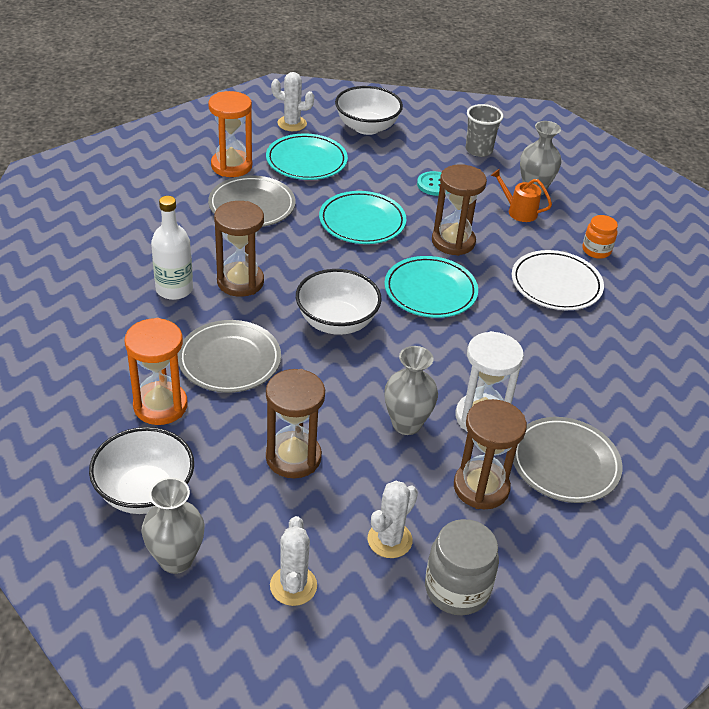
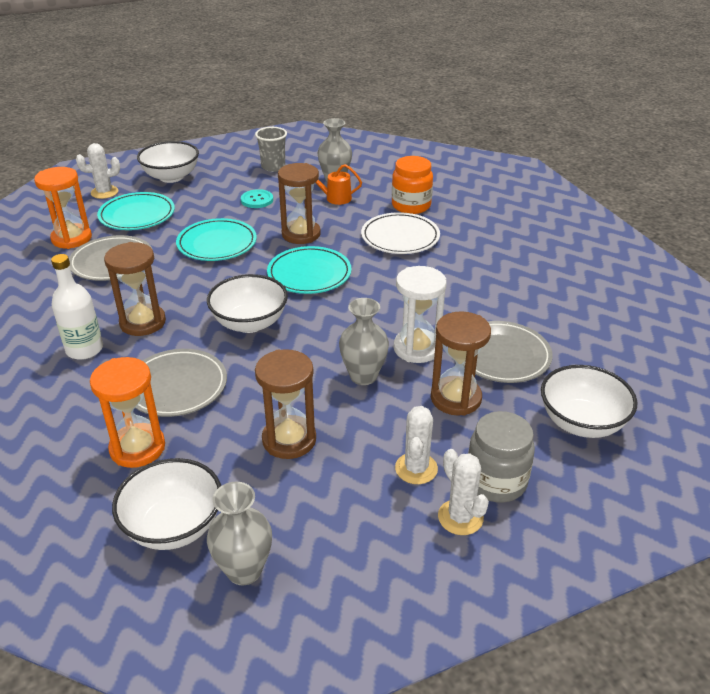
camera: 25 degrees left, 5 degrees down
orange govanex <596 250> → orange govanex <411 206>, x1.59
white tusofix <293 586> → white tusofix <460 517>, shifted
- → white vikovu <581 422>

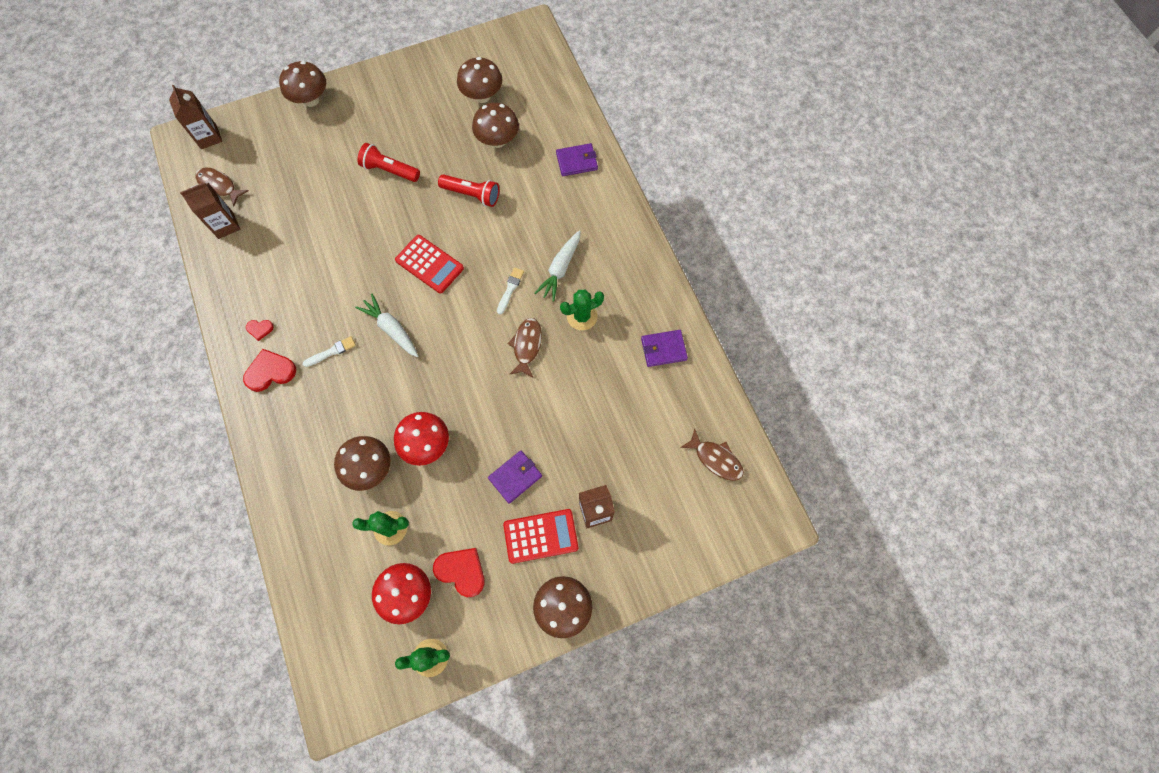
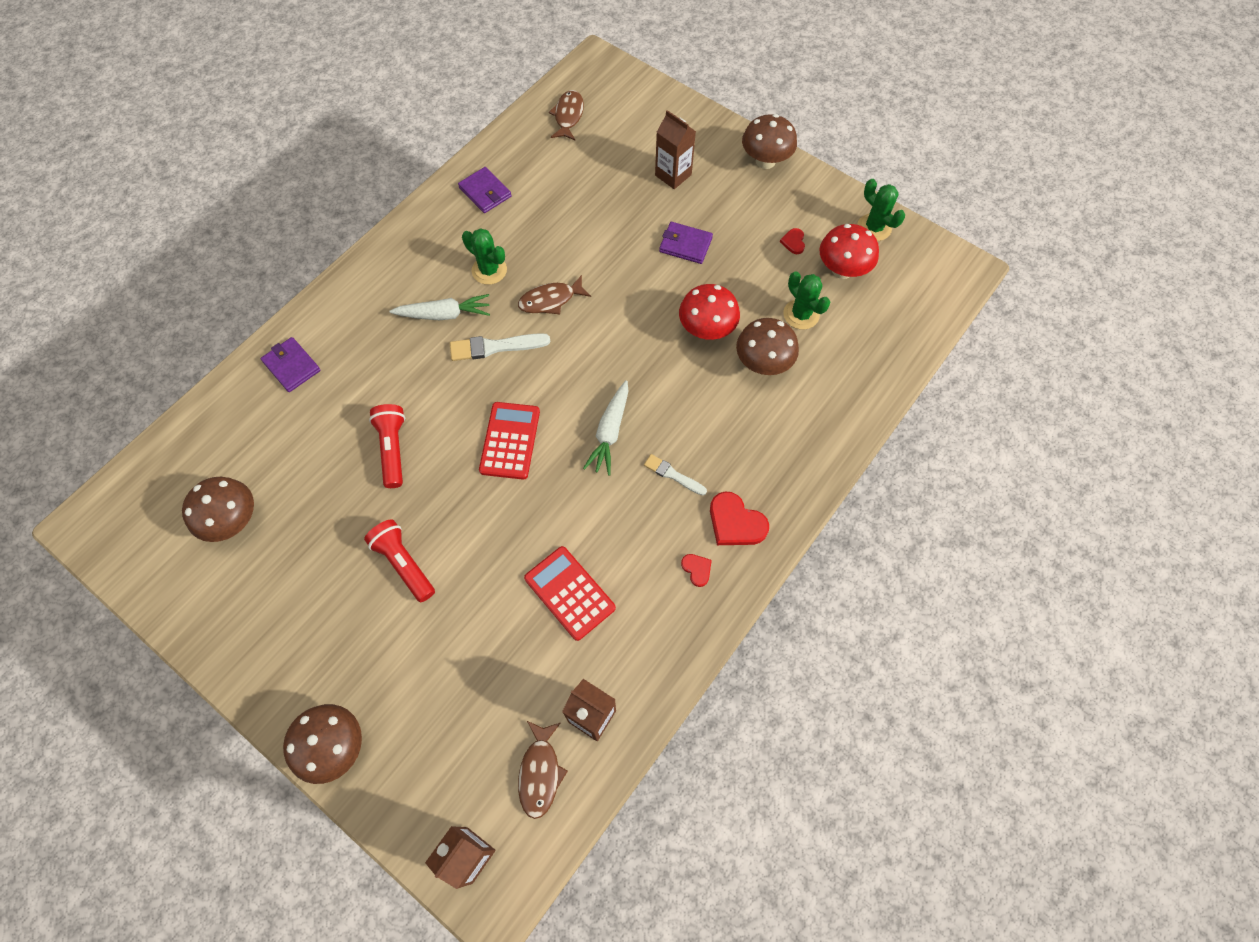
camera: 120 degrees left, 5 degrees down
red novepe <389 170> → red novepe <404 563>, 150 degrees clockwise
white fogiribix <510 289> → white fogiribix <495 347>, x1.56
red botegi <540 536> → red botegi <569 593>, shifted
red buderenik <461 571> → red buderenik <793 242>, x0.53
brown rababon <497 140> → -

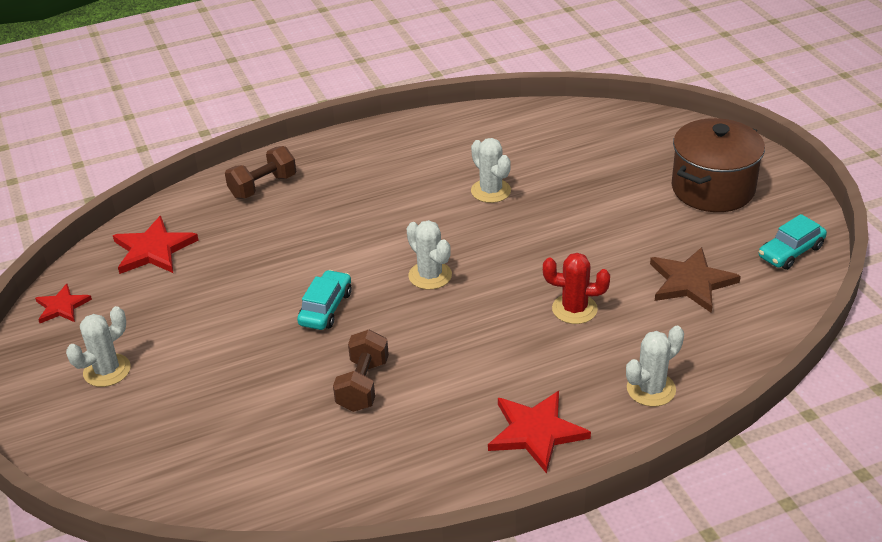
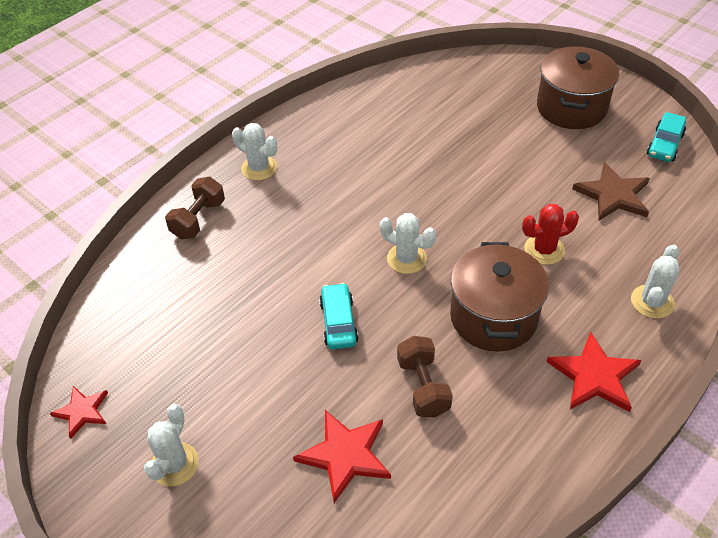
camera: 25 degrees left, 10 degrees up
white tusofix <491 191> → white tusofix <259 168>, shifted
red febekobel <153 250> → red febekobel <345 455>, shifted
- → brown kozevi <493 317>

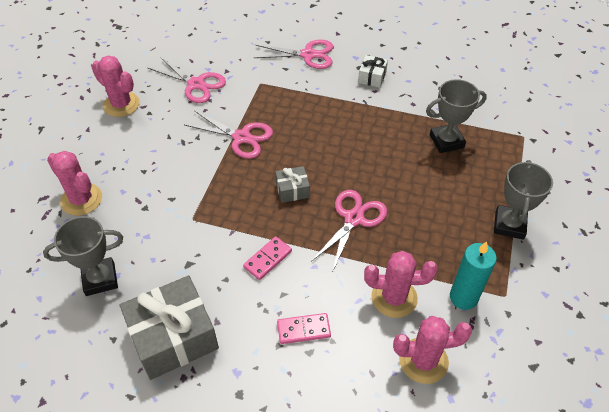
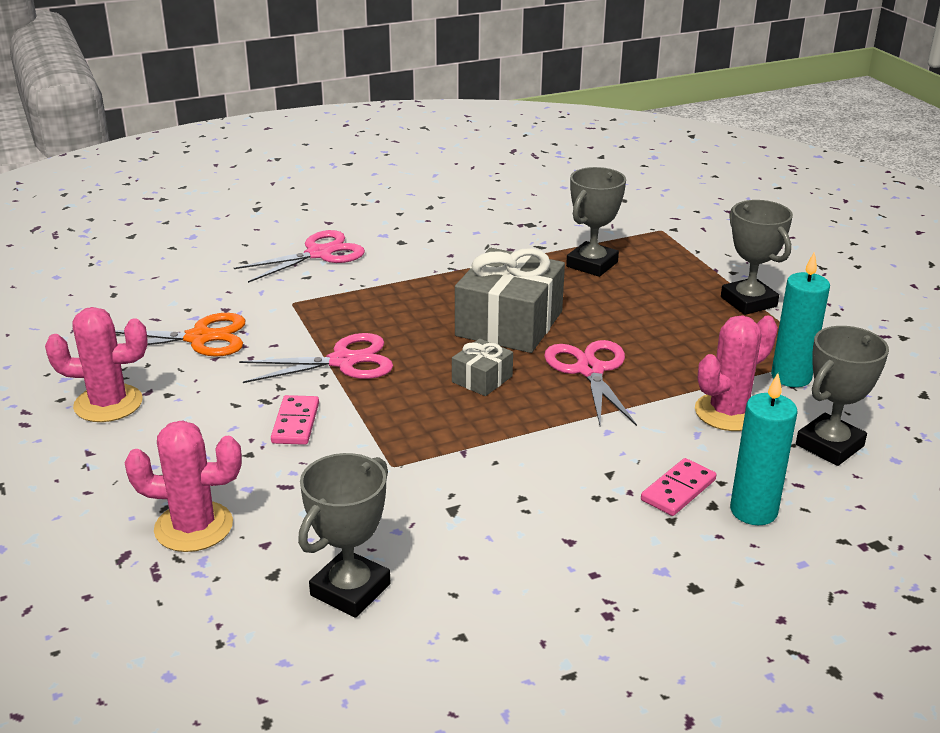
camera: 40 degrees left, 20 degrees down
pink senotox <196 84> → orange senotox <199 338>
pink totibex <267 259> → pink totibex <295 423>, shifted
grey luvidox <173 337> → grey luvidox <509 323>, shifted
- → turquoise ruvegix <753 511>
pink tusofix <423 360> → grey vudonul <829 445>
white luvidox <372 77> → -

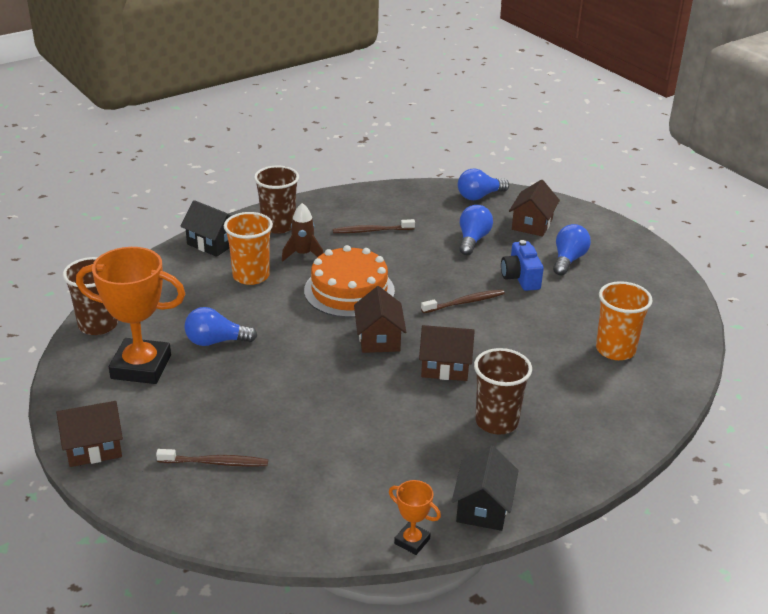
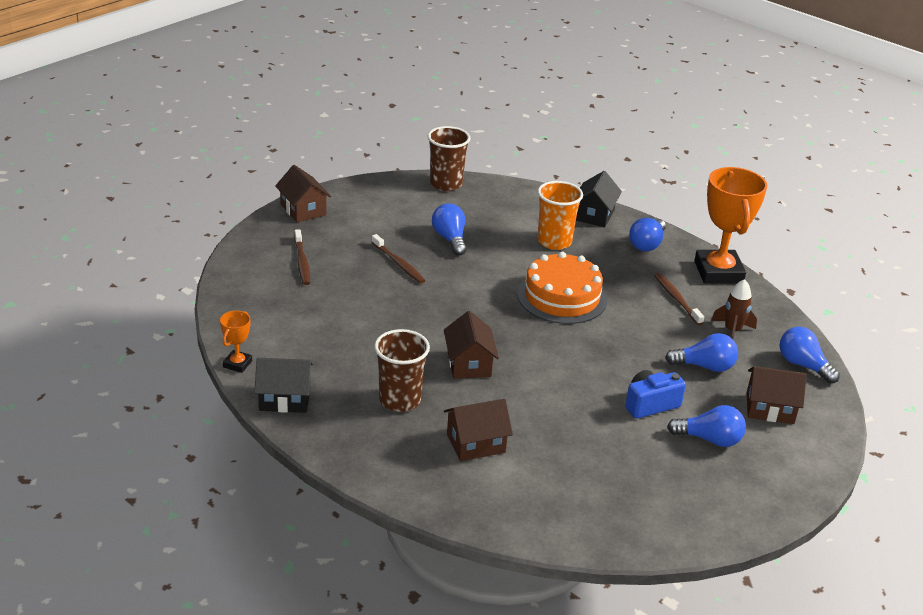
camera: 75 degrees right, 0 degrees up
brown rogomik <465 302> → brown rogomik <399 264>, shifted
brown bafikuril <379 338> → brown bafikuril <476 443>, shifted
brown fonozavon <278 226> → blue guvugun <647 244>
orange vudonul <141 367> → orange vudonul <718 272>, shifted
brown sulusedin <303 254> → brown sulusedin <732 331>, shifted
orange fonozavon <615 350> → -

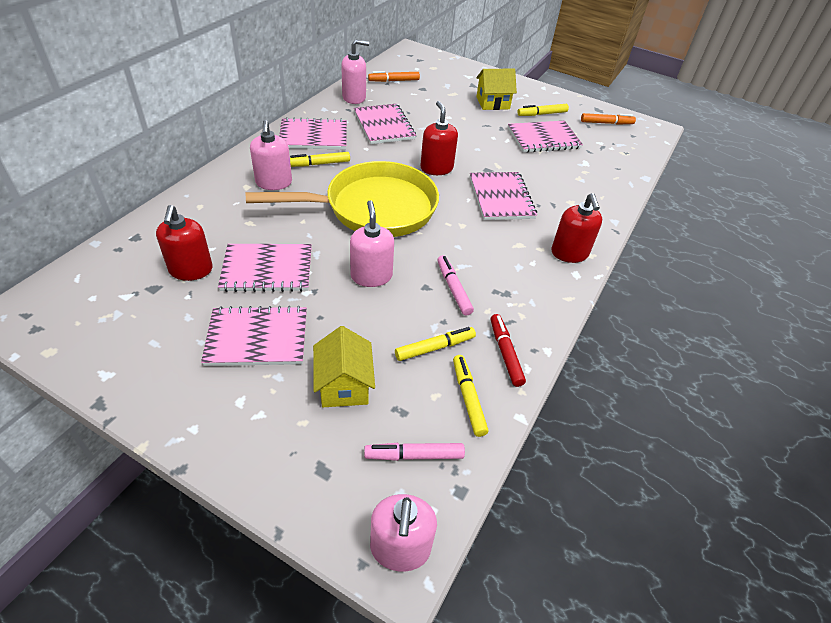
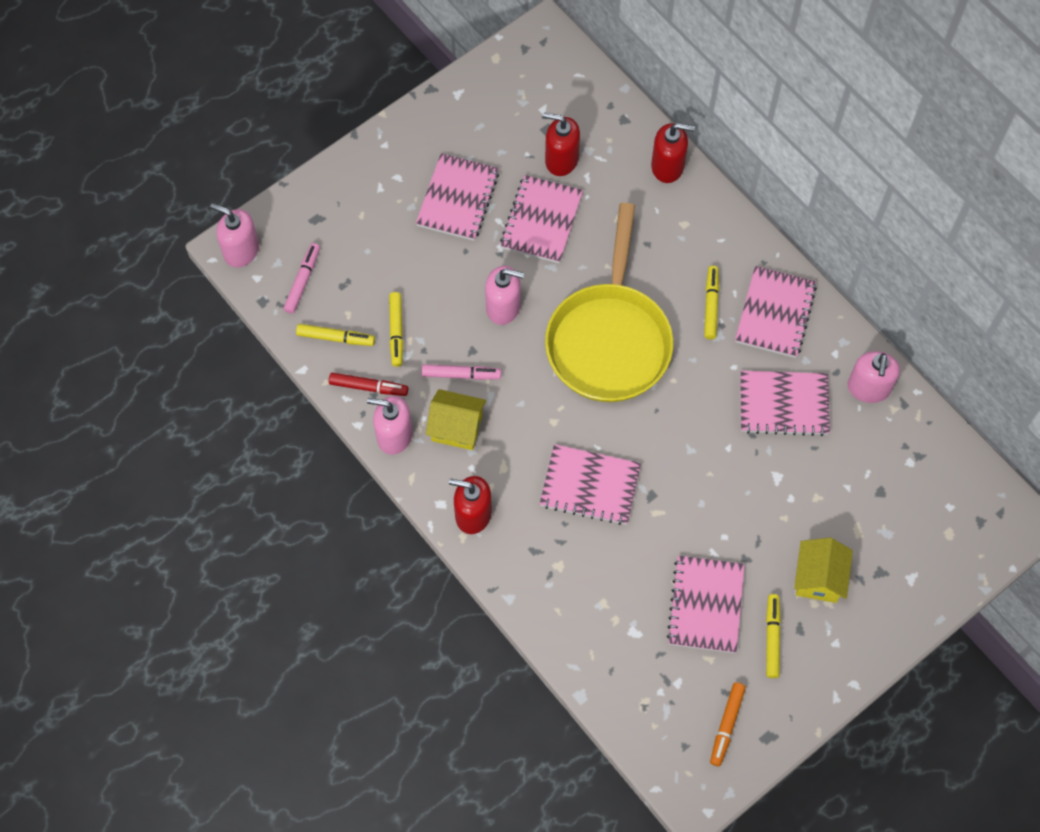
camera: 115 degrees right, 20 degrees up
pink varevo <274 183> → pink varevo <394 435>, shifted
yellow bafikuril <344 385> → yellow bafikuril <456 428>, shifted
red varevo <436 168> → red varevo <667 166>, shifted
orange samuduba <394 81> → -

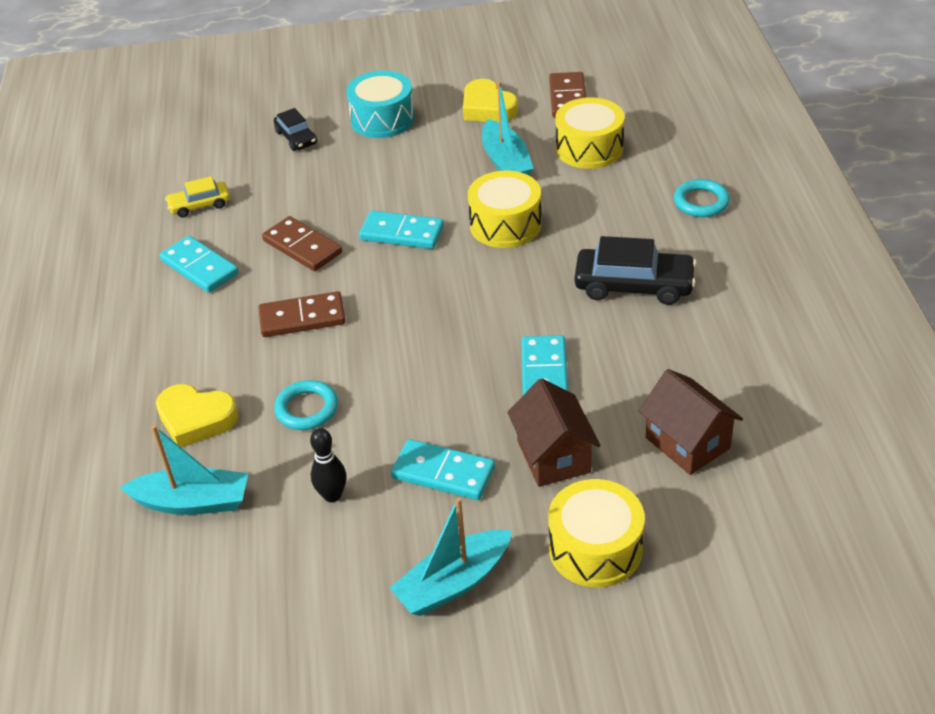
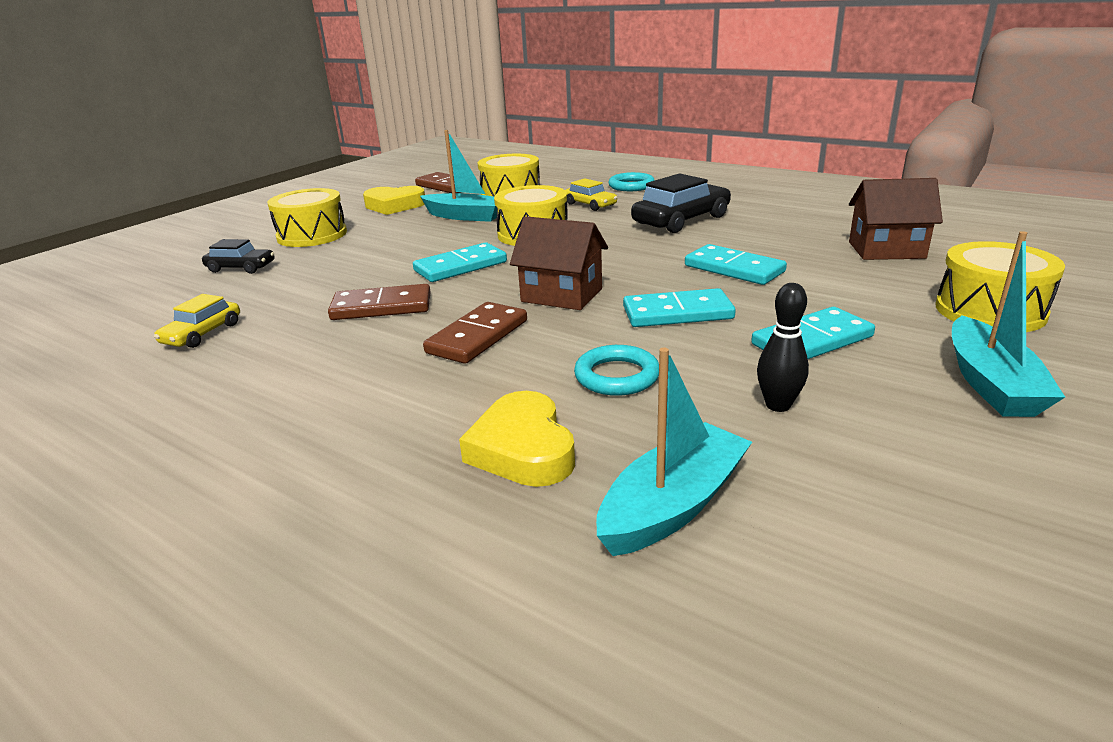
camera: 50 degrees left, 15 degrees down
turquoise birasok <382 119> → yellow birasok <312 235>
yellow buderenik <196 419> → yellow buderenik <523 449>, 105 degrees clockwise
brown bafikuril <553 456> → brown bafikuril <562 295>, shifted
- → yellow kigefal <590 204>
turquoise totibex <199 267> → turquoise totibex <677 313>, shifted

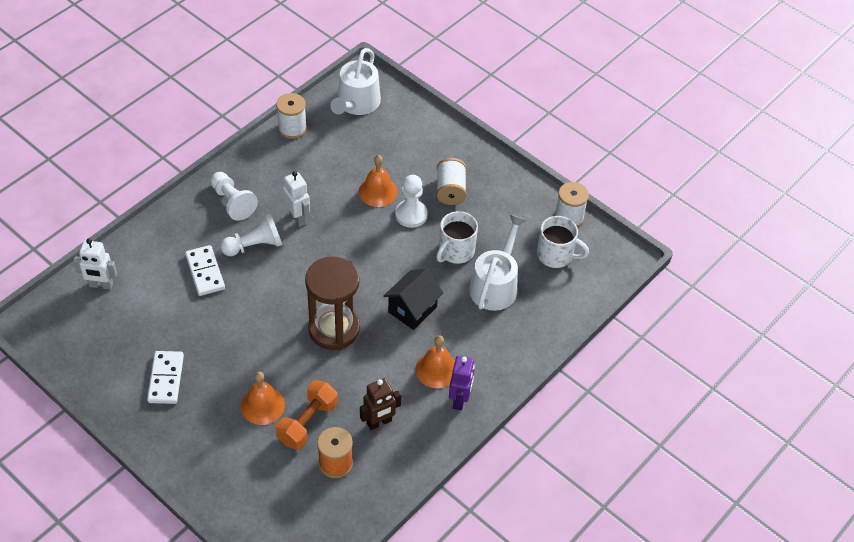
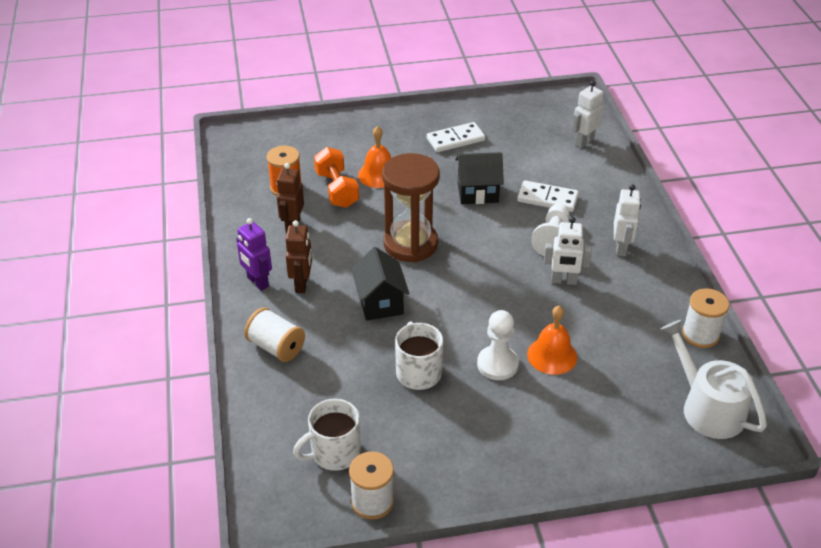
camera: 130 degrees right, 10 degrees down
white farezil <450 190> → white farezil <276 347>, shifted
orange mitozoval <436 369> → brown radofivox <302 284>
white totibex <166 379> → white totibex <455 139>, 60 degrees counterclockwise
- → black bafikuril <477 192>
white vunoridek <232 202> → white radofivox <621 248>
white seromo <495 285> → -

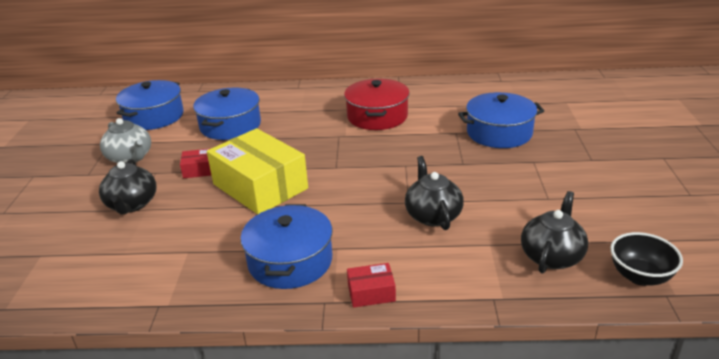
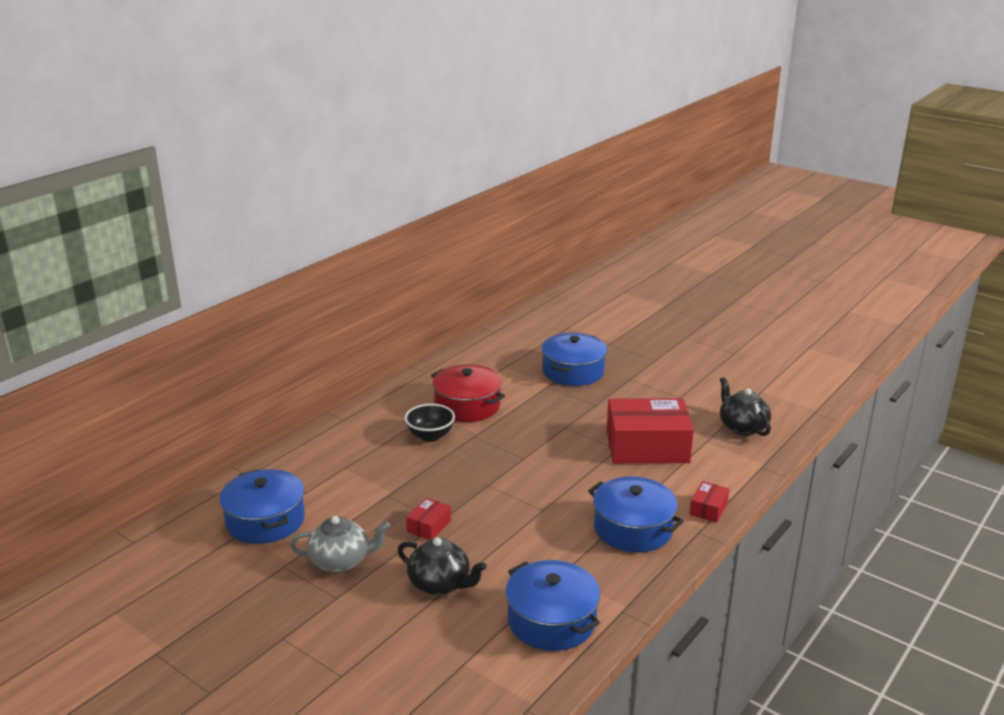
camera: 55 degrees left, 5 degrees down
black vikovu <640 276> → black vikovu <430 436>, shifted
blue kozevi <230 125> → blue kozevi <551 620>, shifted
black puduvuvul <433 215> → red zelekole <647 447>
yellow zelekole <260 186> → -

